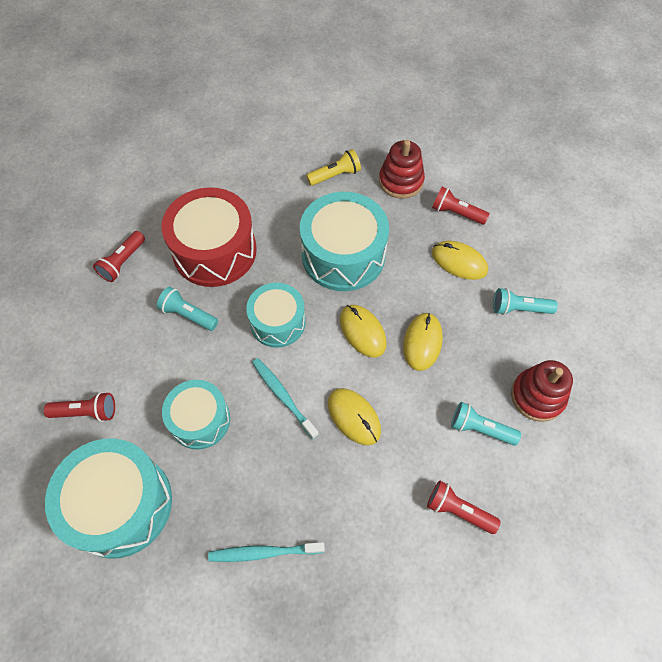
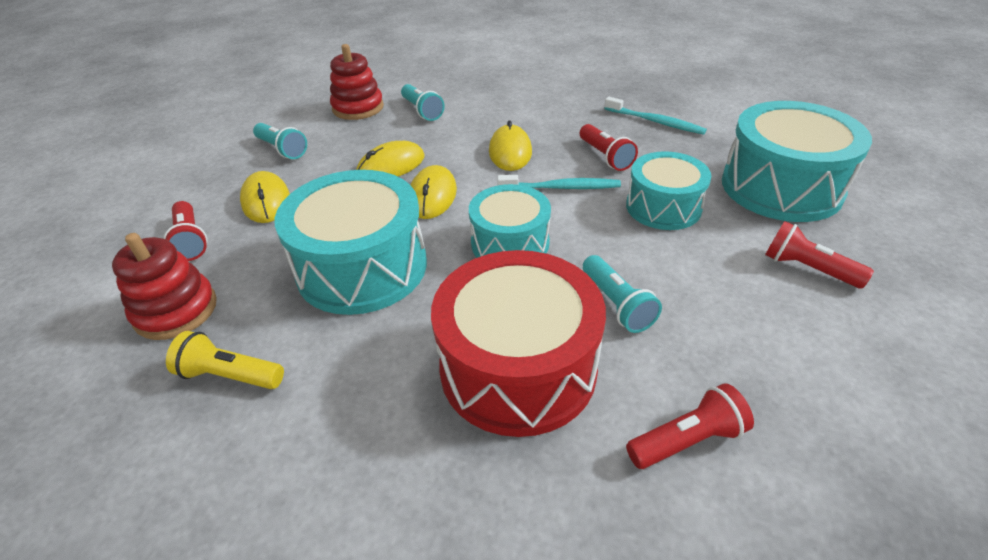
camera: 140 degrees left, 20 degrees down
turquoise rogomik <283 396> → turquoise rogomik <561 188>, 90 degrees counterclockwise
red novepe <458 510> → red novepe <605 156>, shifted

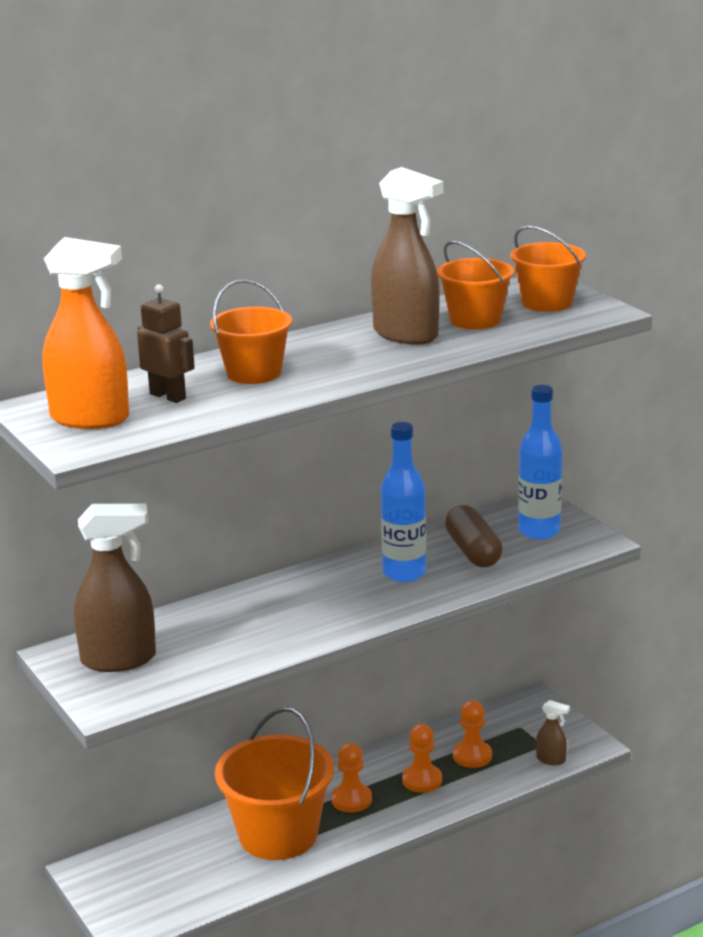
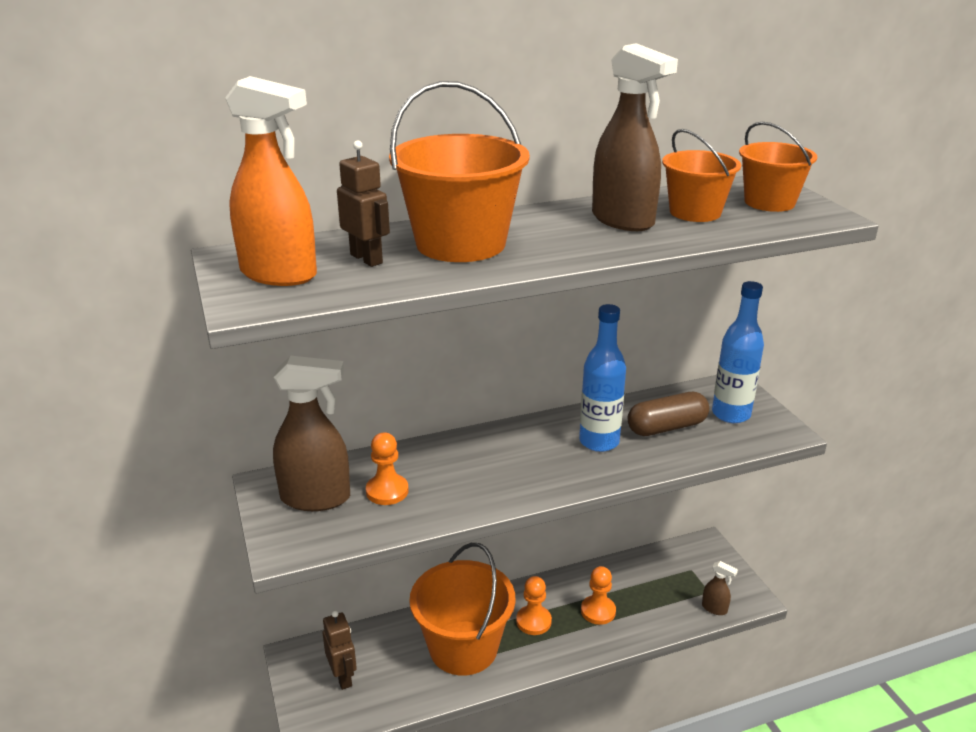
camera: 10 degrees right, 5 degrees up
- → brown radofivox <343 677>
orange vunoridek <472 756> → orange vunoridek <387 491>, shifted
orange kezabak <254 373> → orange kezabak <461 244>, x1.63
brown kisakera <473 551> → brown kisakera <666 427>, 75 degrees clockwise

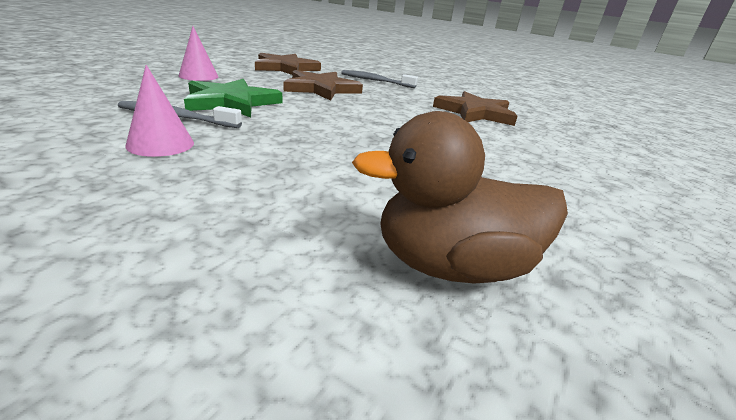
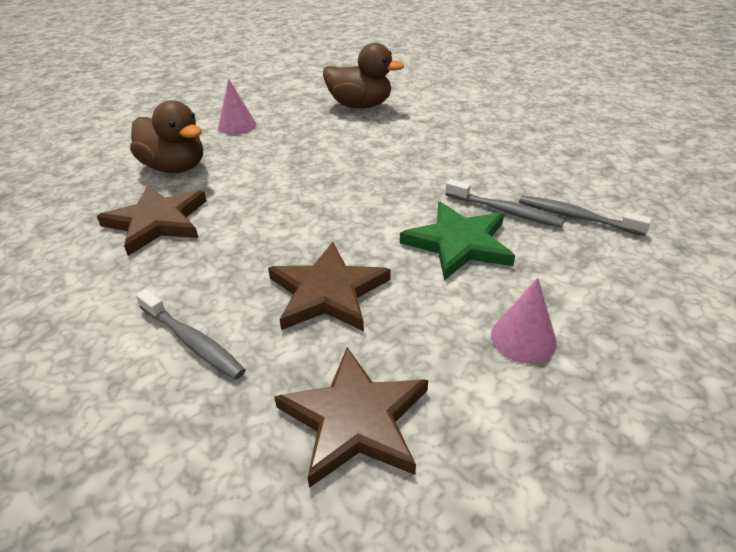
camera: 155 degrees left, 10 degrees up
- → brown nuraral <175 168>
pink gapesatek <160 144> → pink gapesatek <237 125>, shifted
- → grey rogomik <576 217>

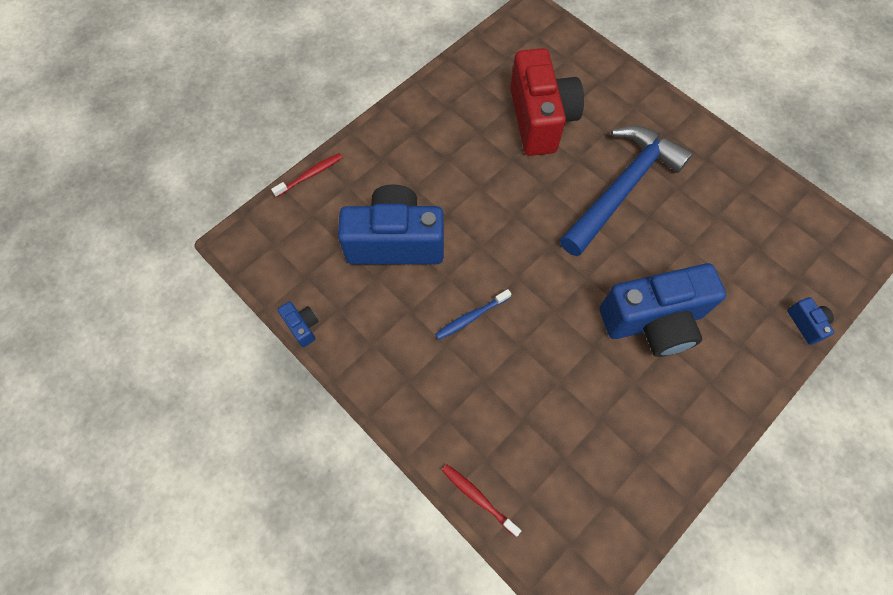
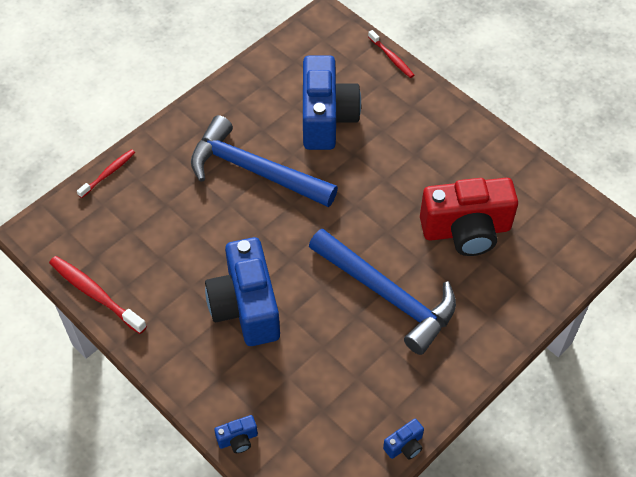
camera: 90 degrees right, 10 degrees down
- → red rogomik <95 294>
blue rogomik <471 317> → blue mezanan <255 171>
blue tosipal <302 326> → blue tosipal <404 445>, shifted

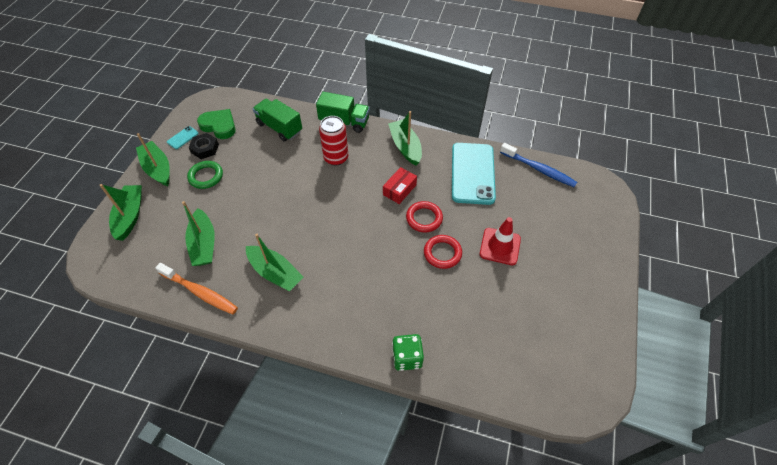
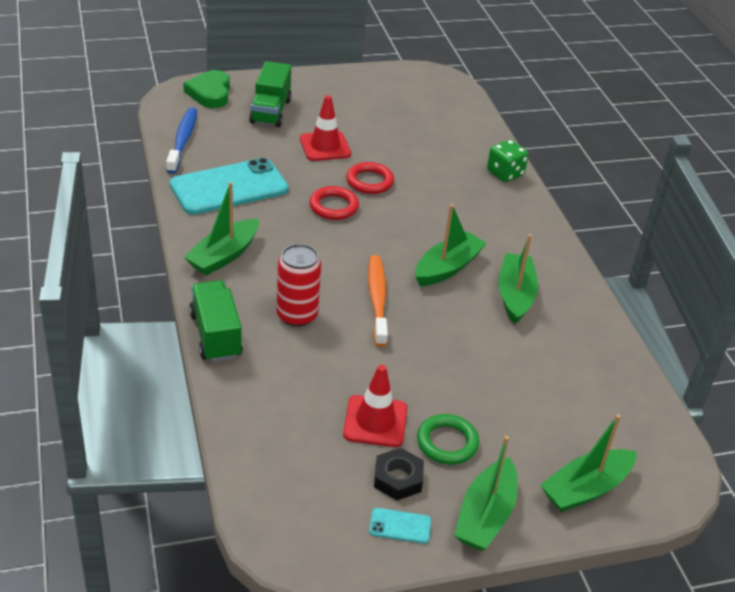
camera: 125 degrees left, 15 degrees down
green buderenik <219 126> → green buderenik <210 93>, shifted
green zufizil <279 128> → green zufizil <270 111>, shifted
- → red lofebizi <375 421>
orange rogomik <199 292> → orange rogomik <377 300>, shifted
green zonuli <204 244> → green zonuli <447 268>, shifted
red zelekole <399 190> → -

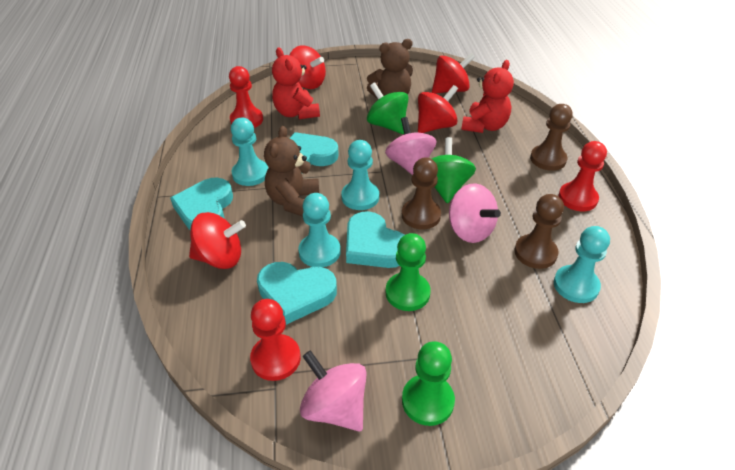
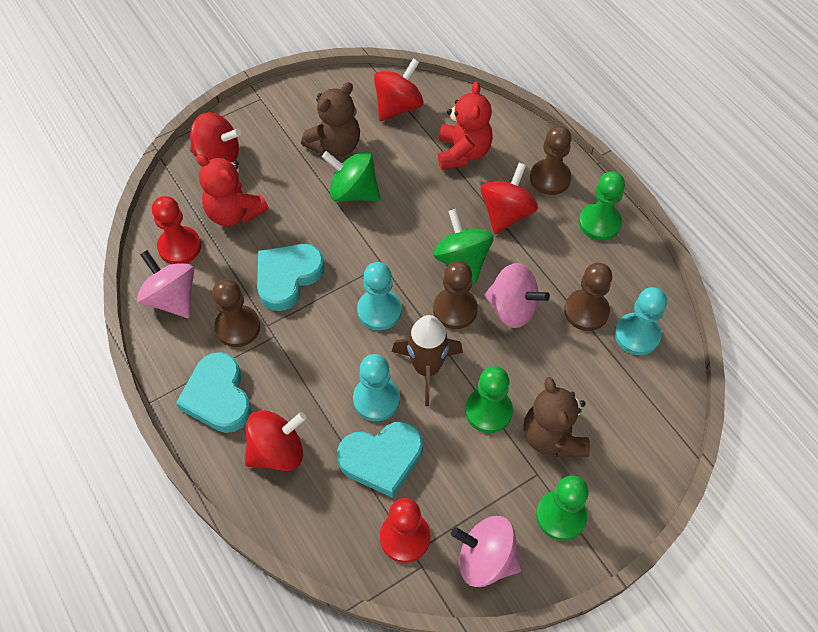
camera: 25 degrees left, 15 degrees up
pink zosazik <409 165> → pink zosazik <172 298>, shifted
turquoise vunoridek <250 174> → brown vunoridek <238 327>
turquoise buderenik <373 246> → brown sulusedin <427 369>
red zosazik <435 126> → red zosazik <506 213>, shifted
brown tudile <293 201> → brown tudile <552 437>, shifted
red vunoridek <577 198> → green vunoridek <599 223>

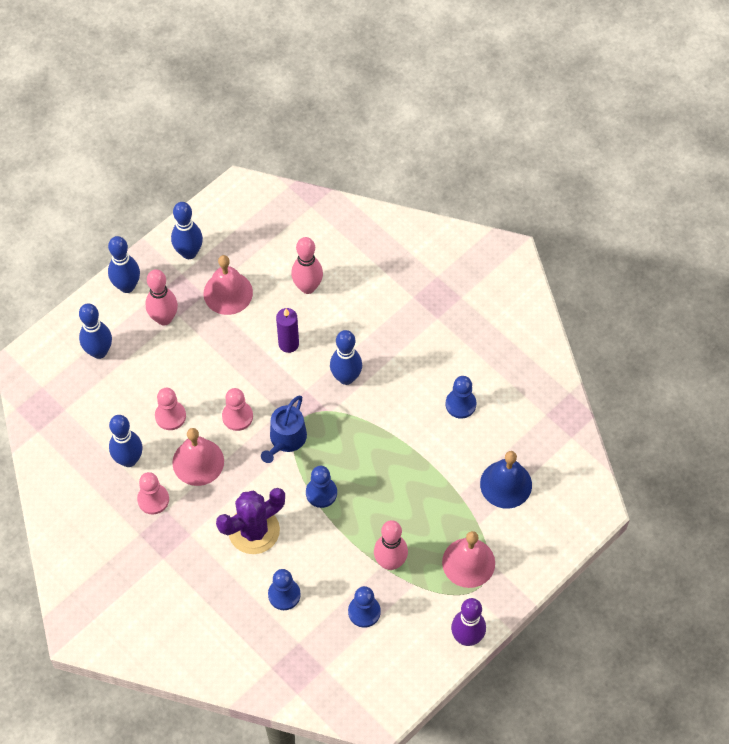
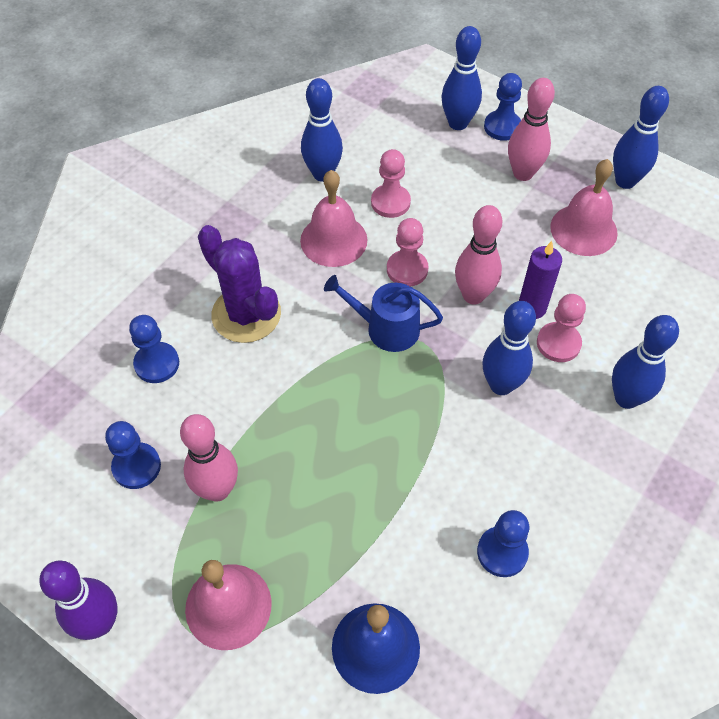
camera: 80 degrees right, 5 degrees down
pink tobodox <307 287> → pink tobodox <473 295>, shifted
blue vunoridek <321 493> → blue vunoridek <502 127>, shifted
pink vunoridek <153 499> → pink vunoridek <558 343>, shifted
blue tobodox <127 286> → blue tobodox <626 398>, shifted

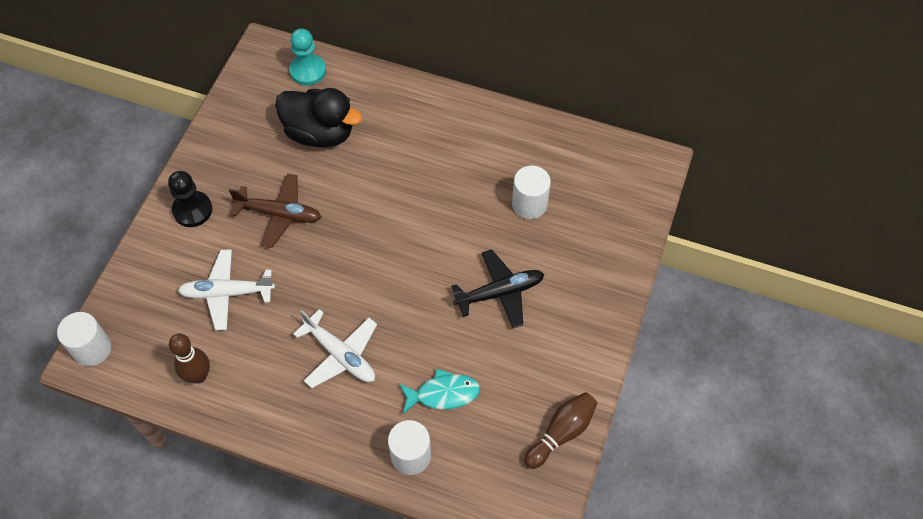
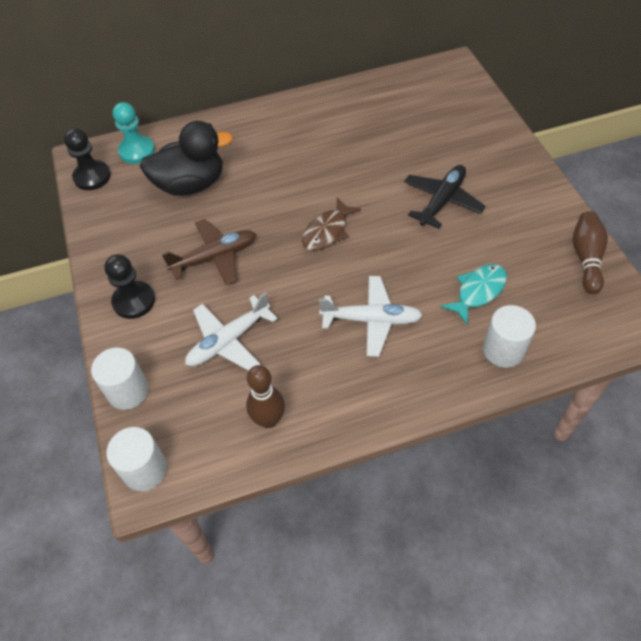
camera: 35 degrees left, 5 degrees down
- → black vunoridek <92 177>
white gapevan <529 204> → white gapevan <128 391>, shifted
- → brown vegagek <327 231>

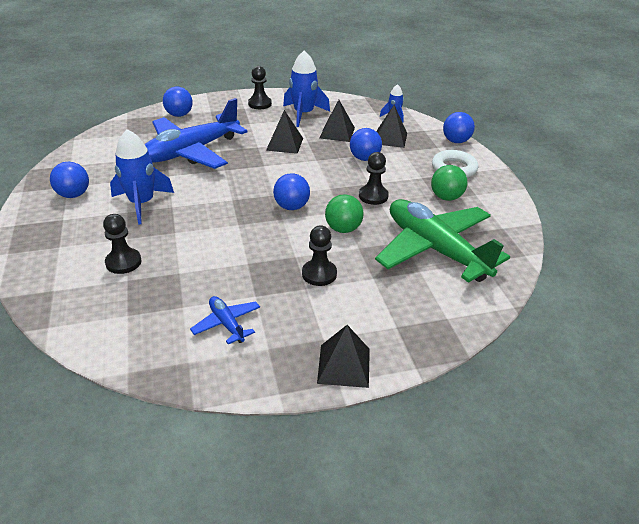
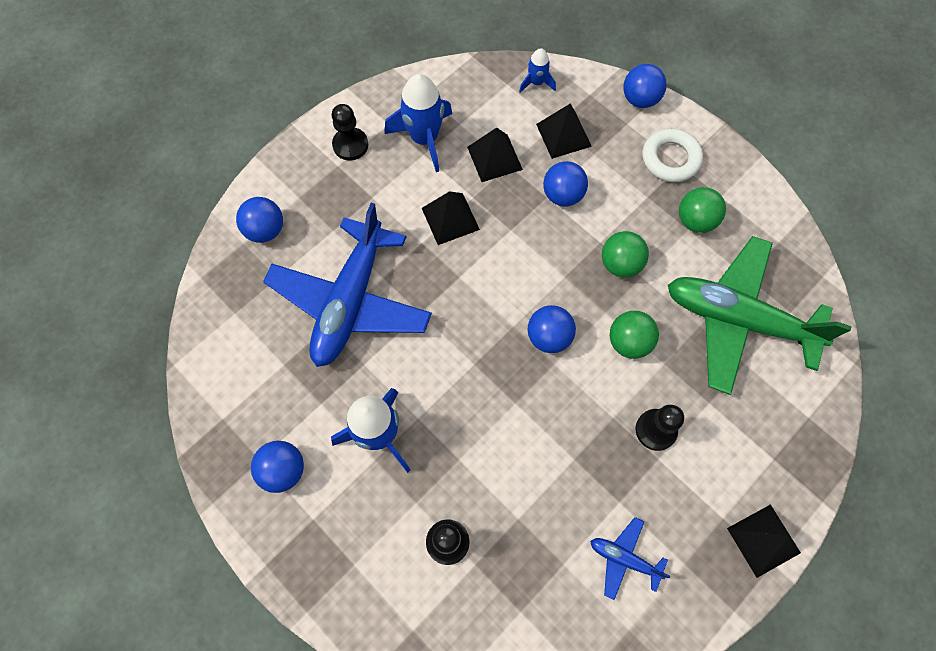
camera: 30 degrees left, 30 degrees up
black vunoridek <373 196> → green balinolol <620 264>

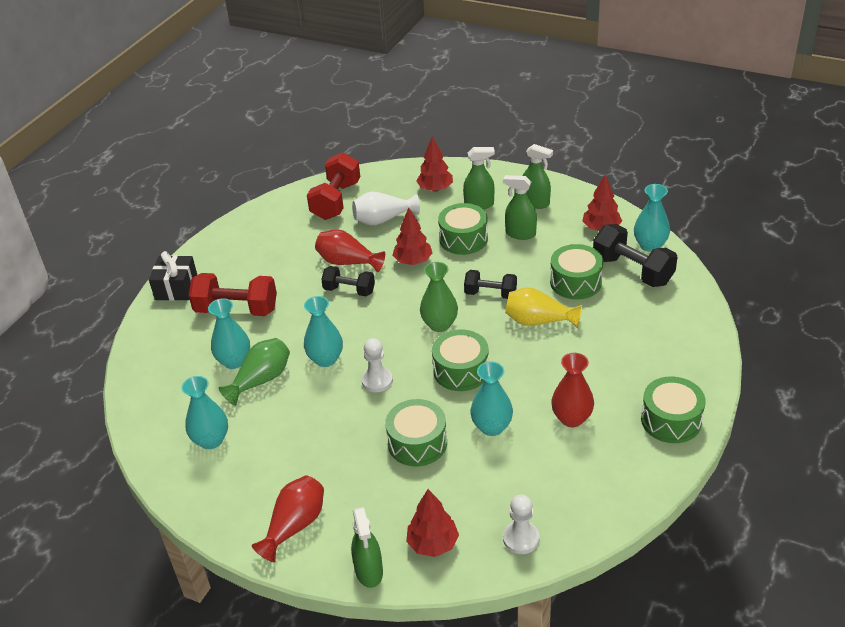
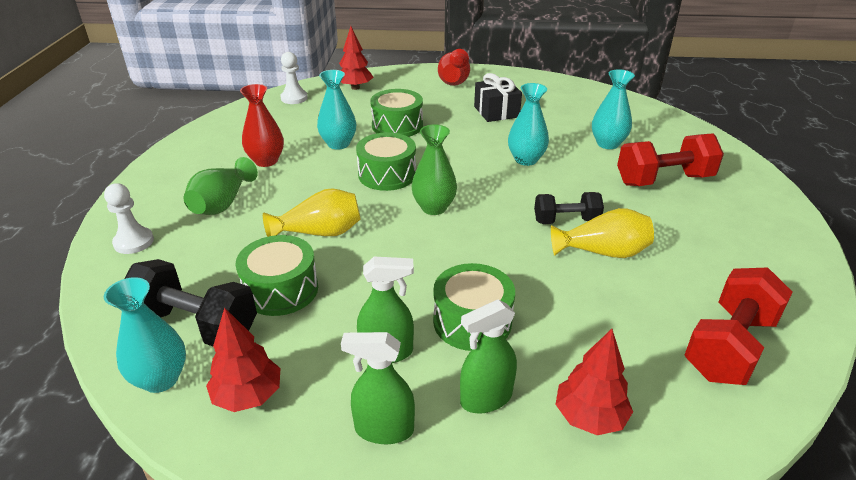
camera: 155 degrees right, 5 degrees down
white vunoridek <377 381> → white vunoridek <134 242>, shifted
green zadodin <261 380> → green zadodin <222 203>, shifted
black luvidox <176 288> → black luvidox <496 112>, shifted
red zadodin <348 262> → yellow zadodin <603 252>
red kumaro <336 200> → red kumaro <729 346>, 45 degrees clockwise
turquoise zadodin <211 440> → -
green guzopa <369 571> → -
white zadodin <383 219> → -
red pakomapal <413 261> → -
black kumaro <490 294> → -
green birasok <671 420> → -

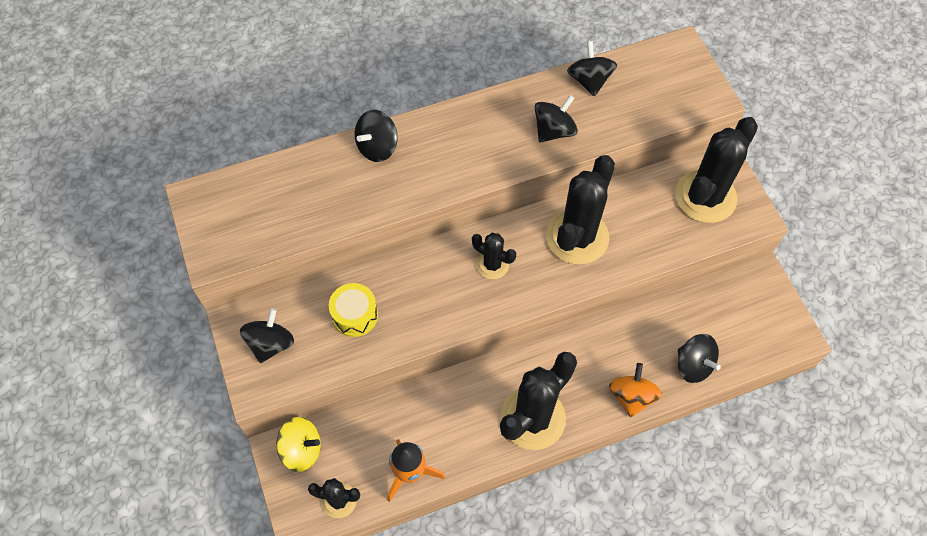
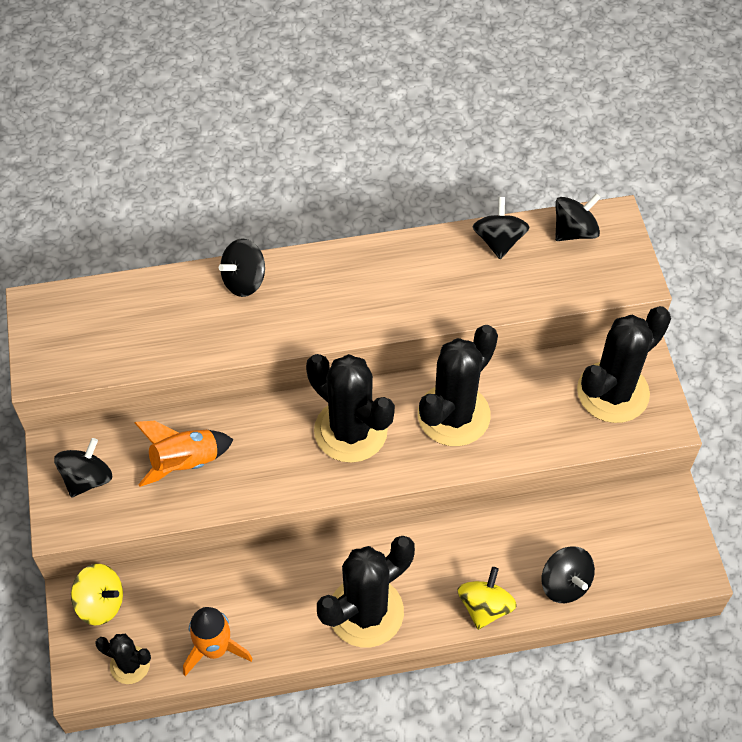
camera: 10 degrees right, 5 degrees down
yellow birasok <355 315> → orange sulusedin <185 462>
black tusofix <492 264> → black tusofix <350 431>, x1.93
orange zosazik <631 396> → yellow zosazik <485 607>
black zosazik <554 131> → black zosazik <574 231>, shifted

